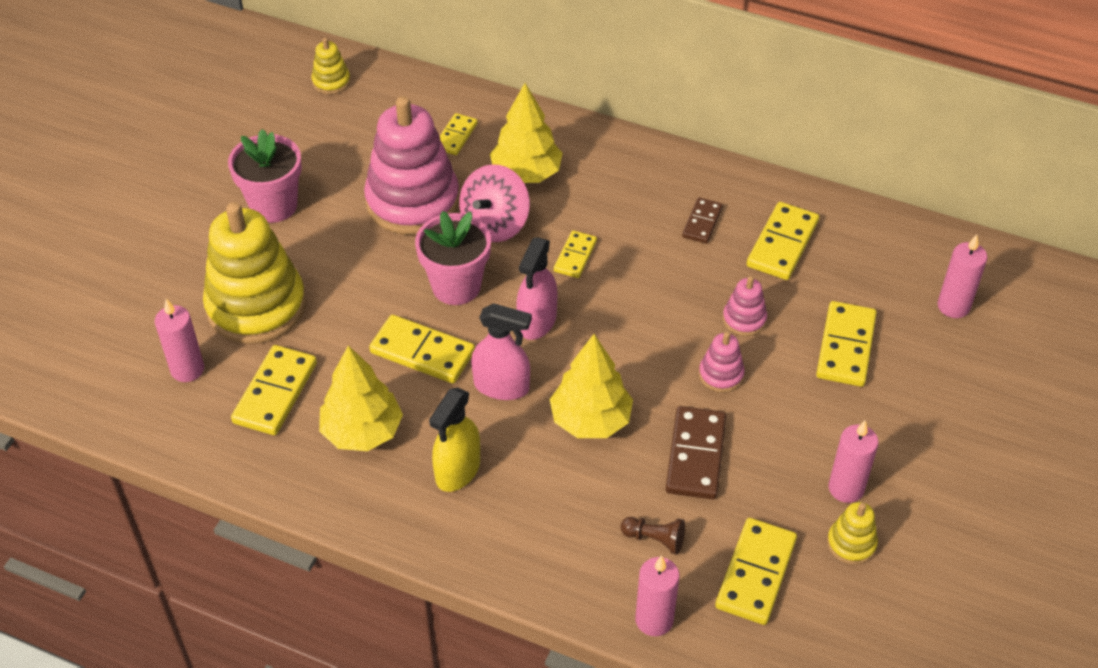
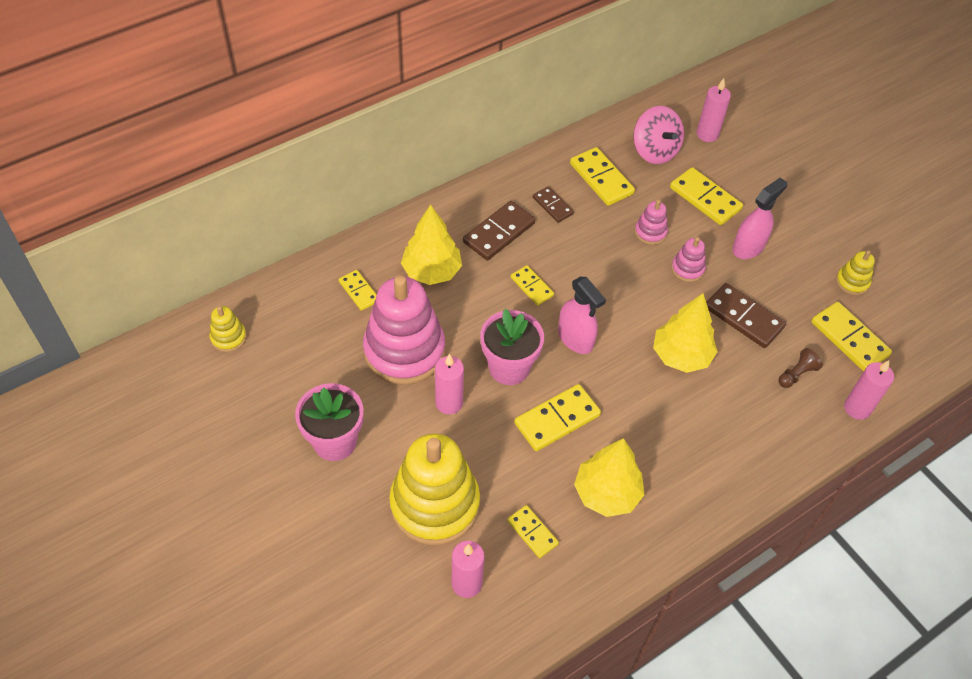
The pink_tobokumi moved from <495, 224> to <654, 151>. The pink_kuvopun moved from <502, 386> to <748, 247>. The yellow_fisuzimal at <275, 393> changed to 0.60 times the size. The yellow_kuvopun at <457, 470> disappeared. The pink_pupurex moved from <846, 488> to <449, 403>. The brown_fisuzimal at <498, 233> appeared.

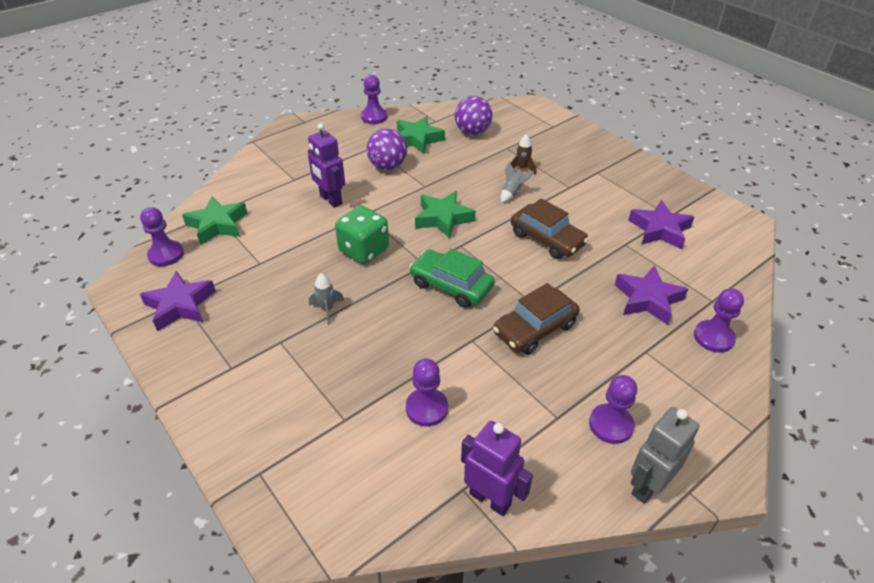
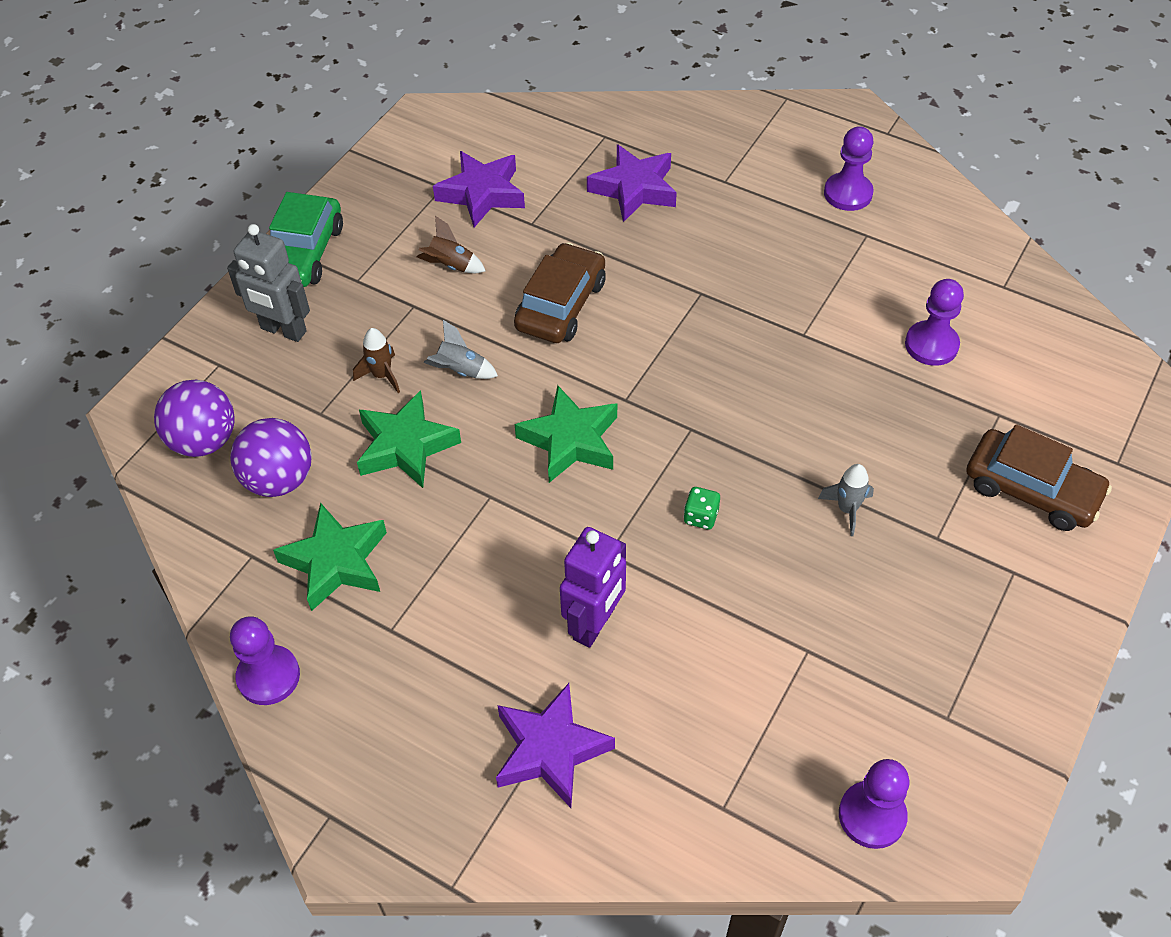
The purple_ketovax moved from <387, 166> to <204, 441>. The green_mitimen moved from <217, 225> to <406, 446>. The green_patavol at <364, 250> changed to 0.45 times the size. The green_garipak moved from <451, 285> to <304, 253>. The purple_mitimen moved from <180, 305> to <550, 750>. The brown_garipak moved from <535, 328> to <1031, 489>. The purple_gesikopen at <713, 337> disappeared. The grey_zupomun moved from <647, 485> to <283, 330>. The purple_zupomun at <490, 499> disappeared. The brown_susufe at <451, 266> appeared.

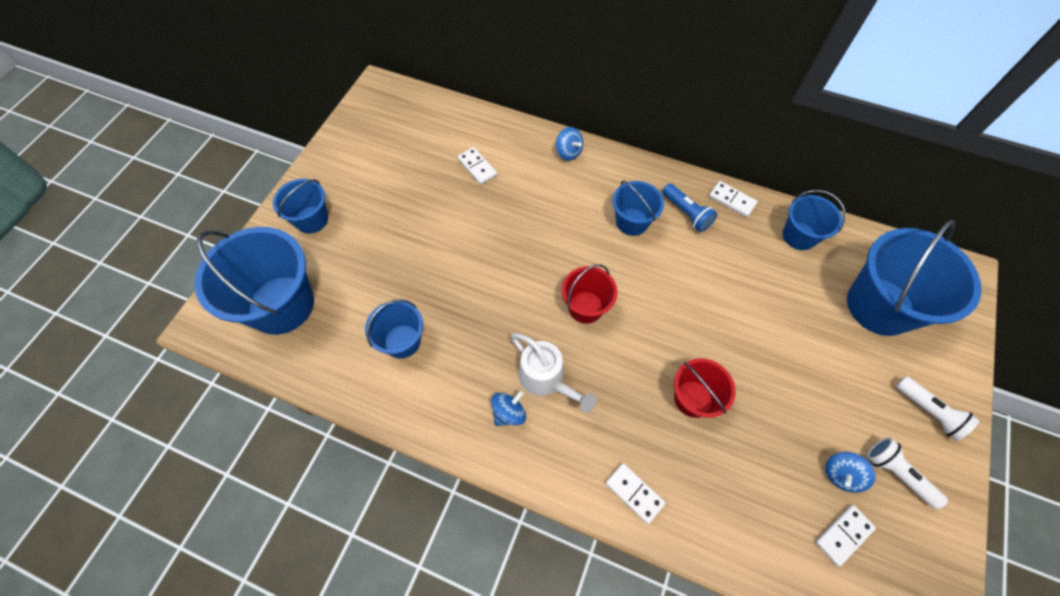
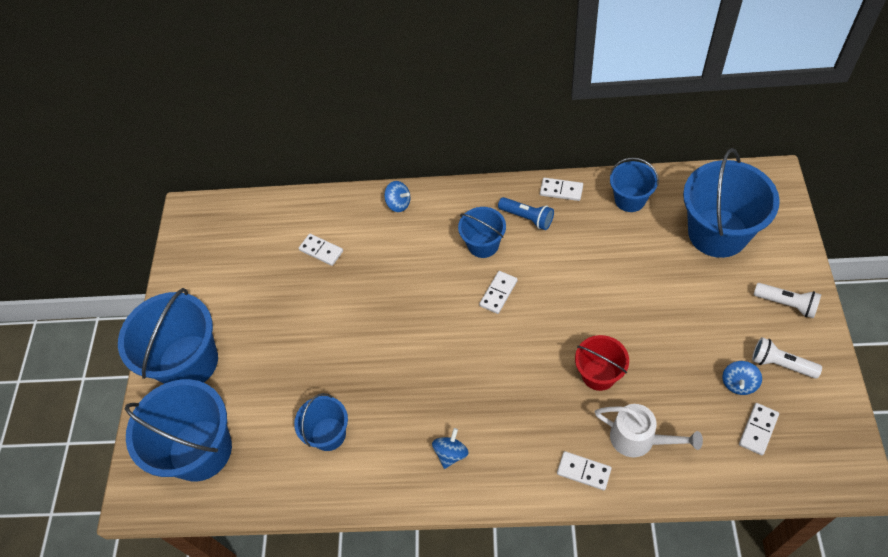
The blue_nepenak at <311, 219> changed to 1.83 times the size. The red_nepenak at <585, 307> disappeared. The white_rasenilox moved from <546, 380> to <639, 439>. The white_fisuzimal at <498, 293> appeared.

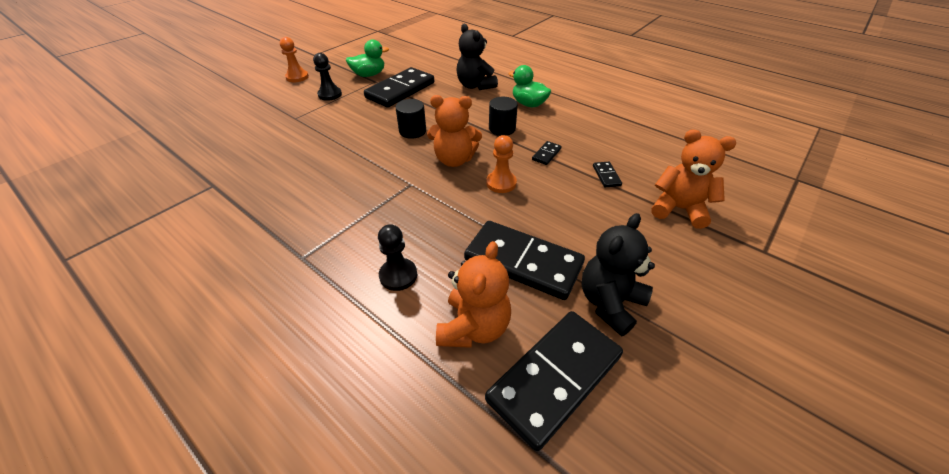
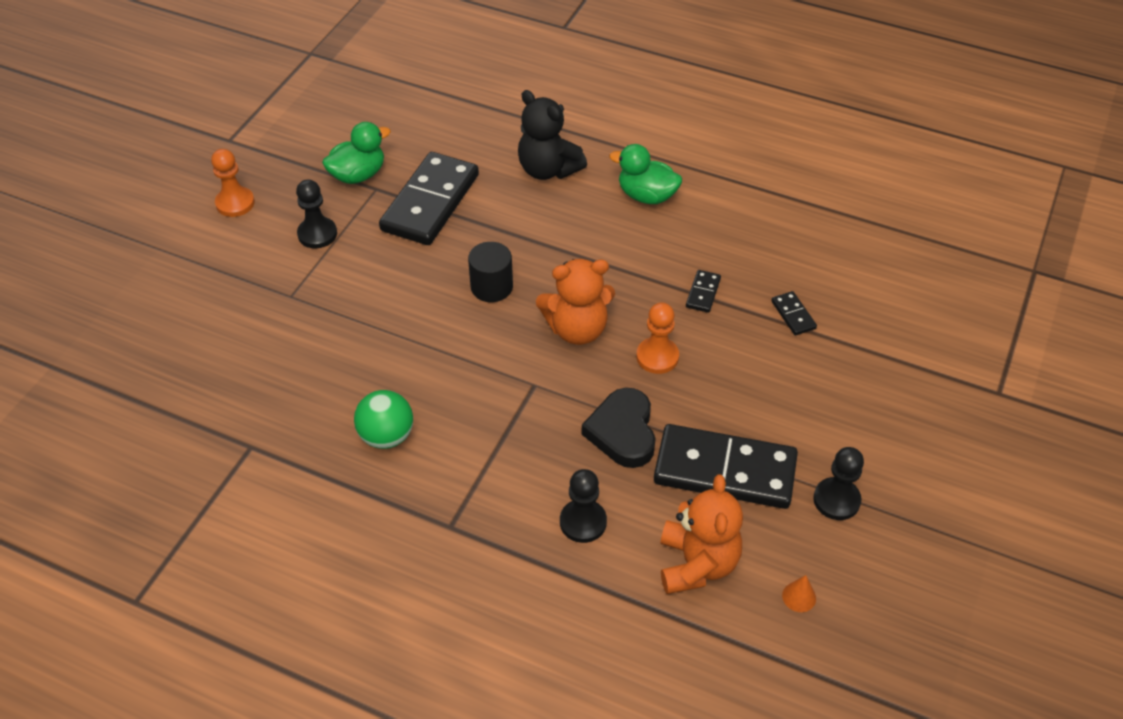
The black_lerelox at <502, 128> disappeared. The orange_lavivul at <678, 209> disappeared. The black_lavivul at <609, 303> was replaced by the black_gesikopen at <836, 500>. The black_fisuzimal at <554, 377> was replaced by the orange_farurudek at <799, 597>. The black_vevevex at <622, 432> appeared. The green_ketovax at <386, 436> appeared.

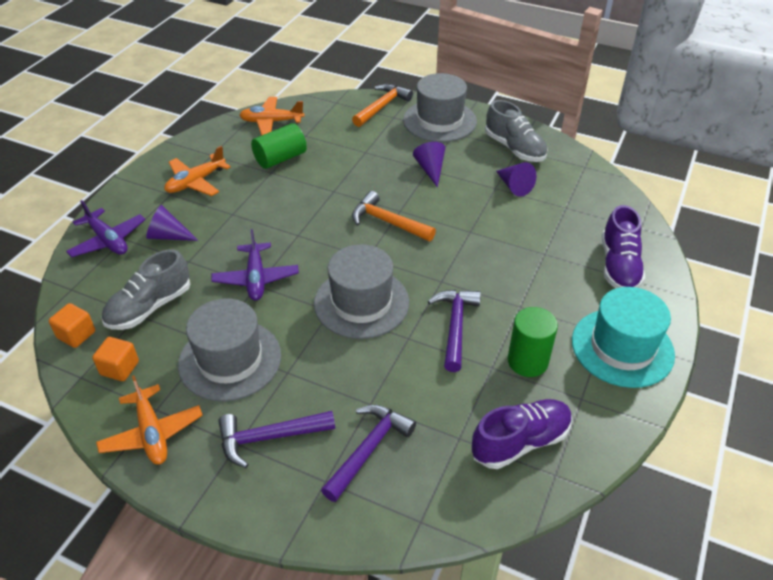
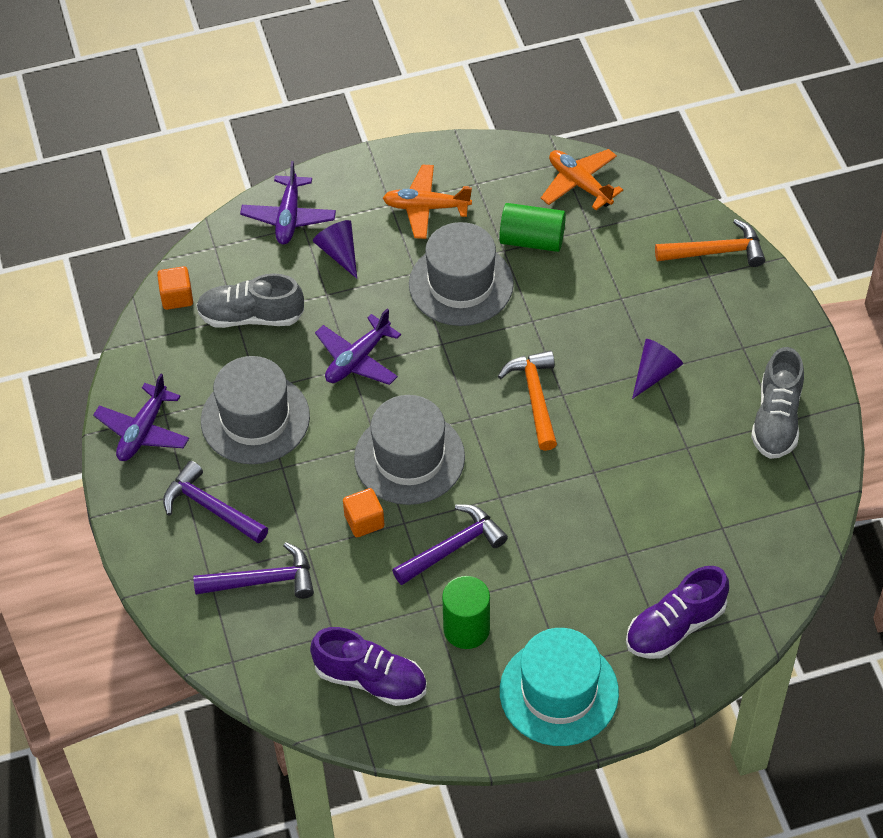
The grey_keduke moved from <439, 121> to <461, 284>. The purple_farurudek at <514, 186> disappeared. The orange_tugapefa moved from <119, 368> to <364, 521>. The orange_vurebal at <152, 433> became the purple_vurebal at <143, 431>.

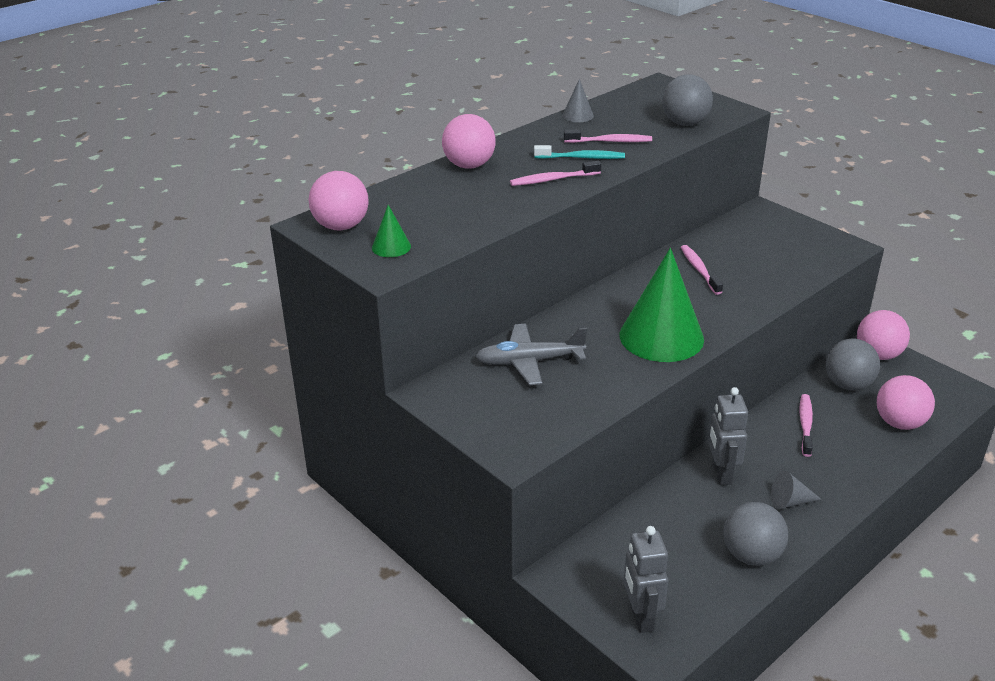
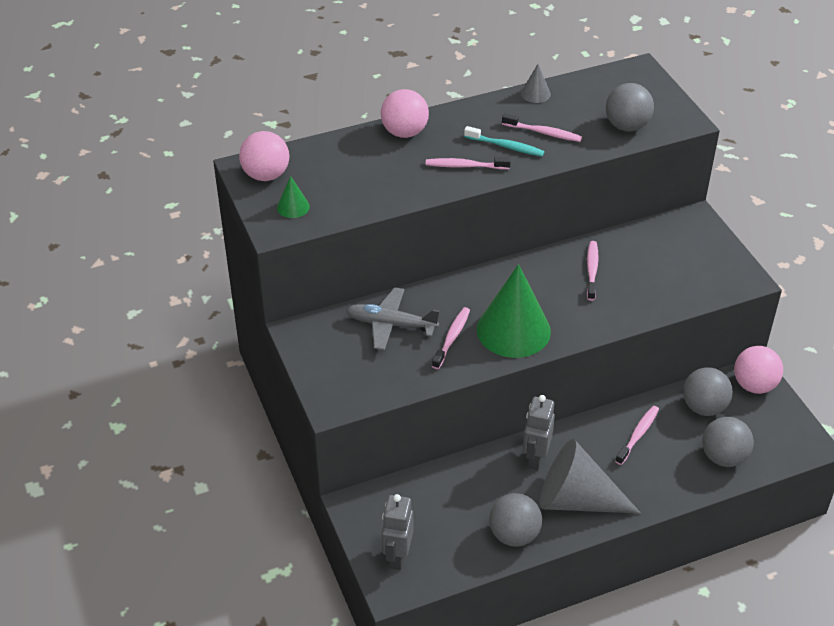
The pink_ketovax at <899, 423> became the grey_ketovax at <723, 457>. The grey_farurudek at <790, 501> changed to 2.29 times the size. The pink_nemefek at <452, 338> appeared.

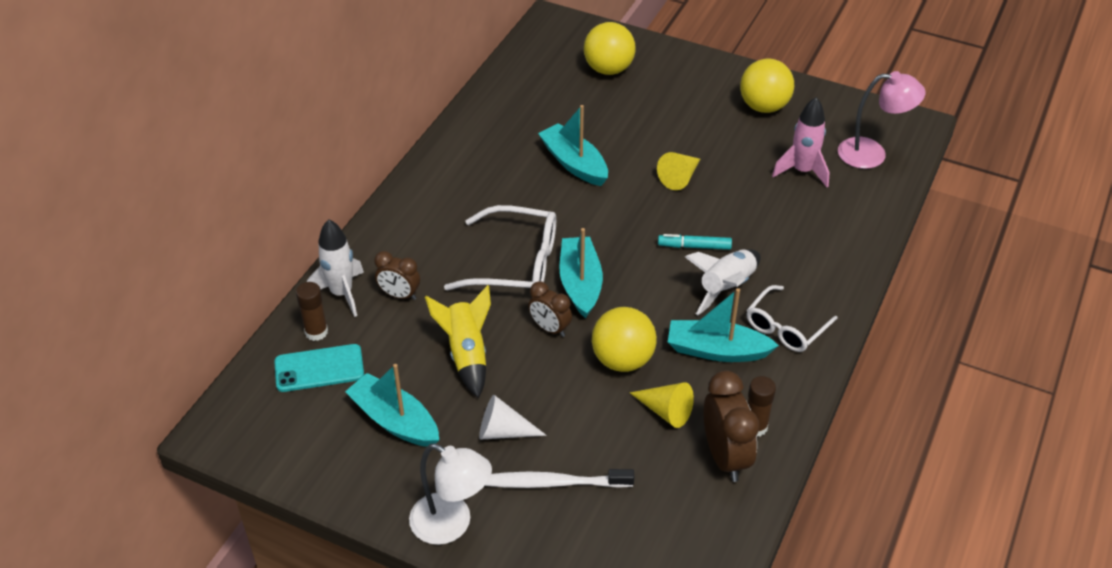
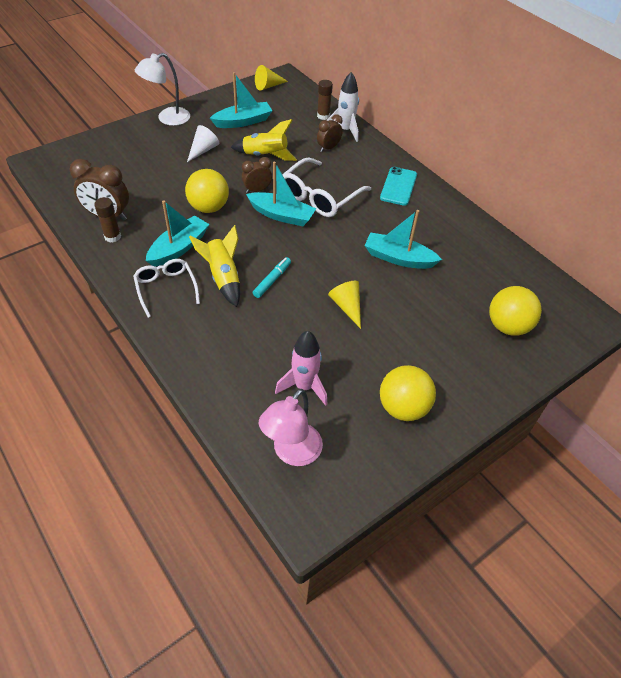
The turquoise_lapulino at <574, 163> turned 150 degrees counterclockwise. The white_susufe at <726, 287> became the yellow_susufe at <223, 278>. The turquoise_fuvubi moved from <319, 368> to <398, 186>. The yellow_farurudek moved from <665, 411> to <268, 86>. The white_nemefek at <552, 483> disappeared.

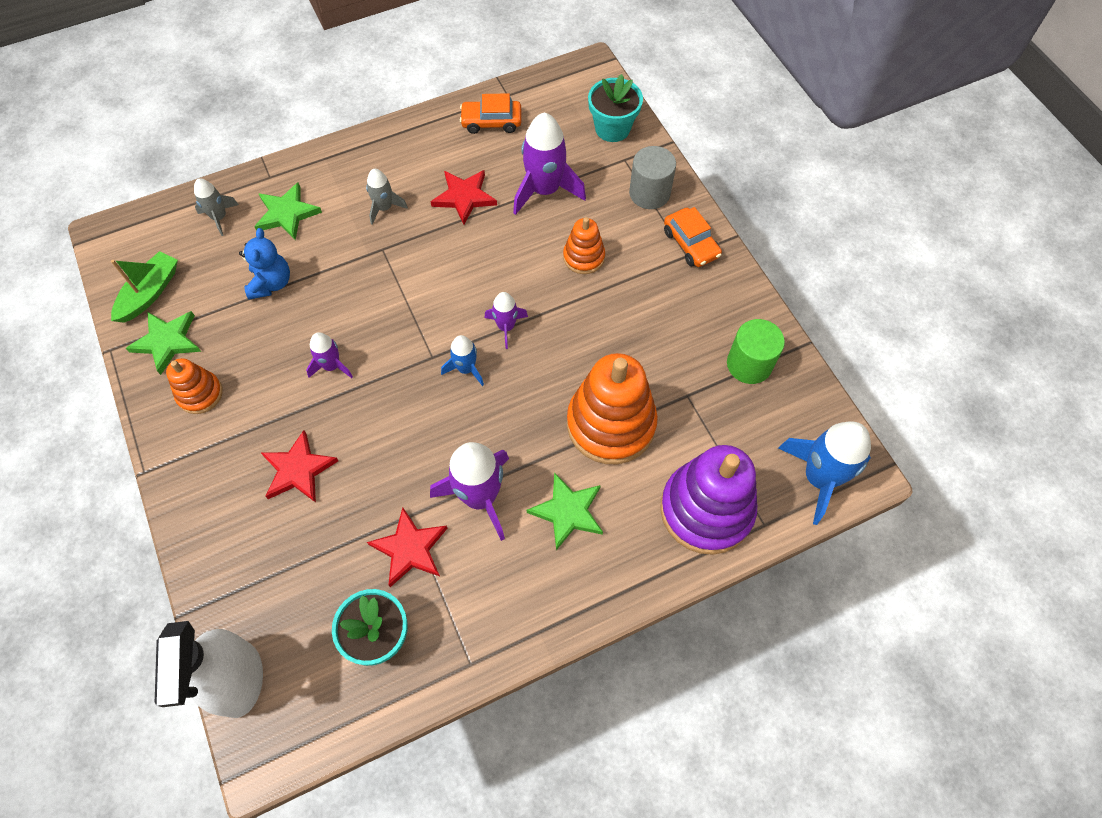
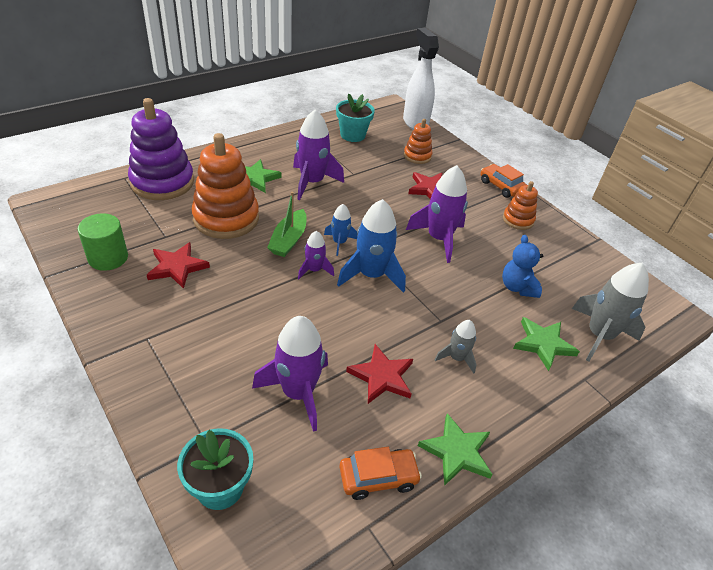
The grey_lerelox at <649, 193> disappeared. The grey_susufe at <219, 217> changed to 1.84 times the size. The orange_garipak moved from <691, 244> to <501, 186>. The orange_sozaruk moved from <583, 257> to <417, 156>. The green_lapulino moved from <150, 293> to <288, 240>. The green_mitimen moved from <167, 342> to <457, 451>. The purple_susufe at <332, 366> changed to 1.84 times the size. The blue_susufe moved from <819, 478> to <371, 275>. The red_mitimen moved from <410, 548> to <177, 267>.

